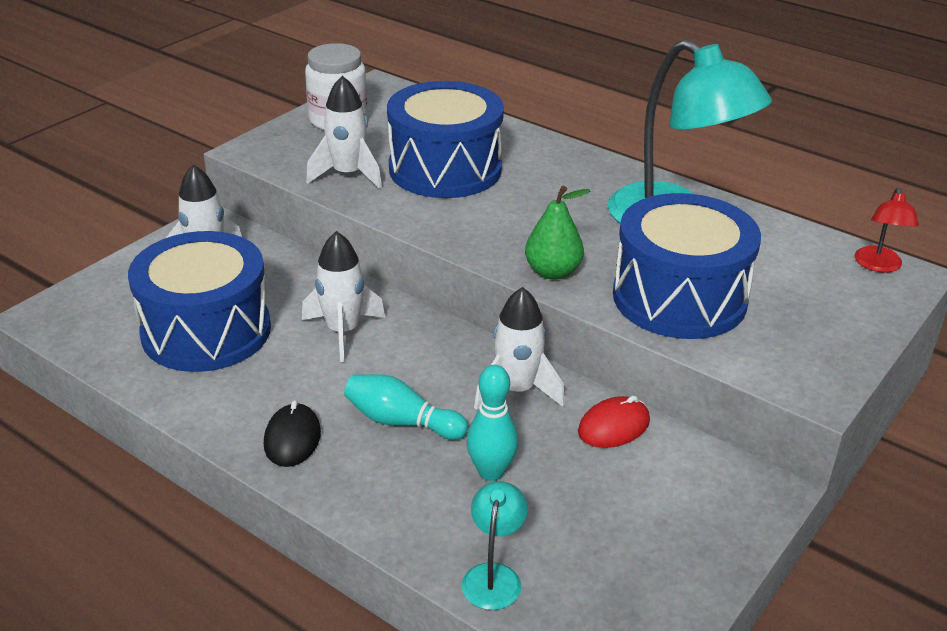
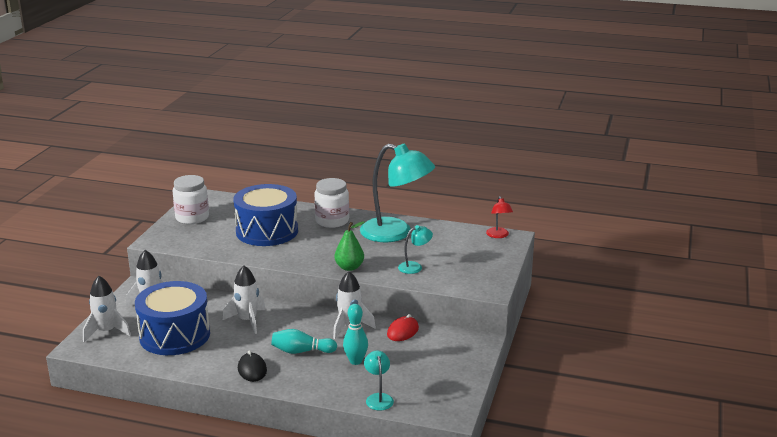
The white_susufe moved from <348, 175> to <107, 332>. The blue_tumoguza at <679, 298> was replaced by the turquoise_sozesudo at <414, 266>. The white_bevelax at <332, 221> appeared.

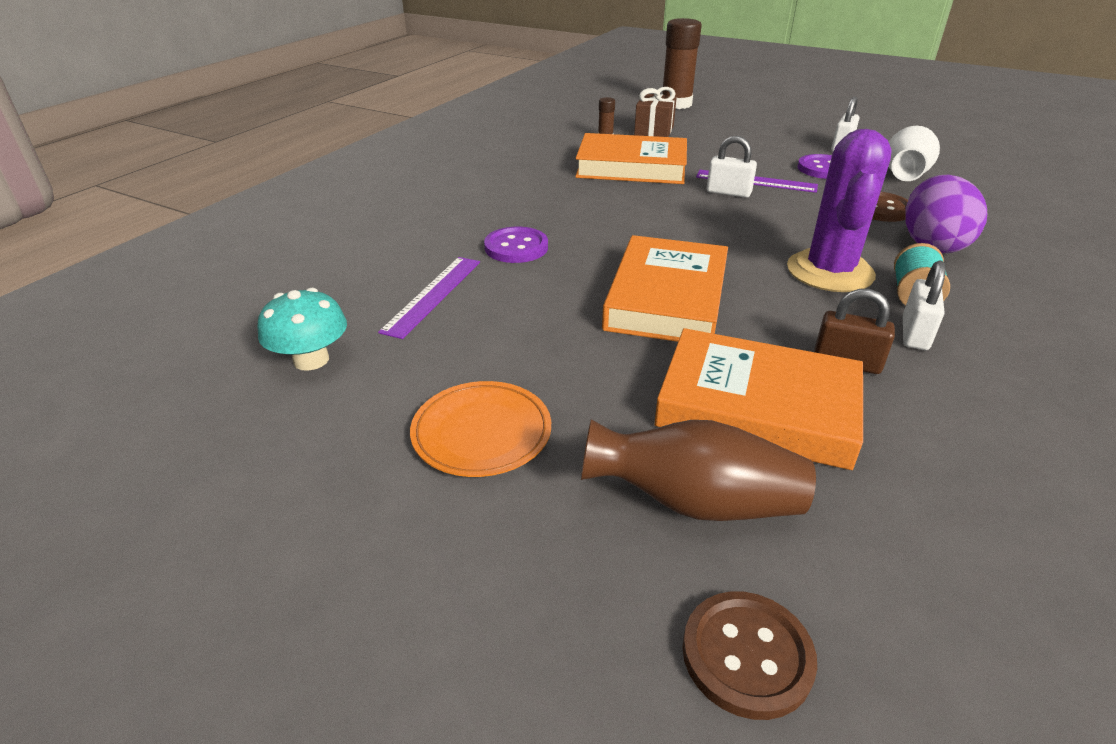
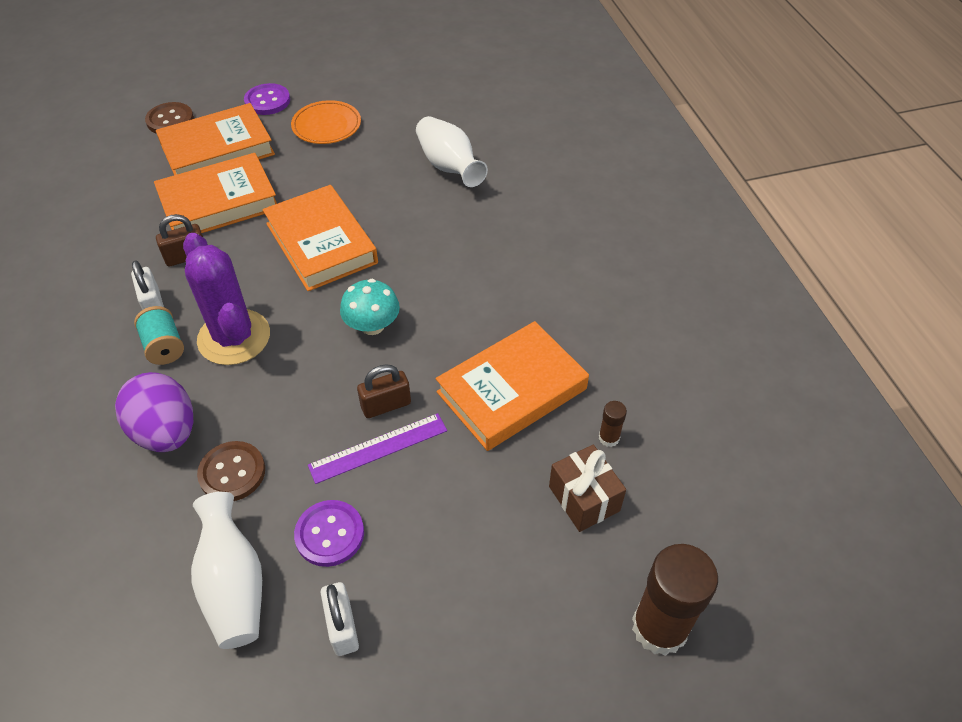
The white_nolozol at <728, 192> became the brown_nolozol at <386, 405>. The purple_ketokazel moved from <516, 247> to <267, 101>. The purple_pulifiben at <433, 295> was replaced by the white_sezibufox at <449, 166>. The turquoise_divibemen moved from <311, 360> to <372, 325>. The brown_sezibufox at <695, 502> was replaced by the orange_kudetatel at <217, 149>.

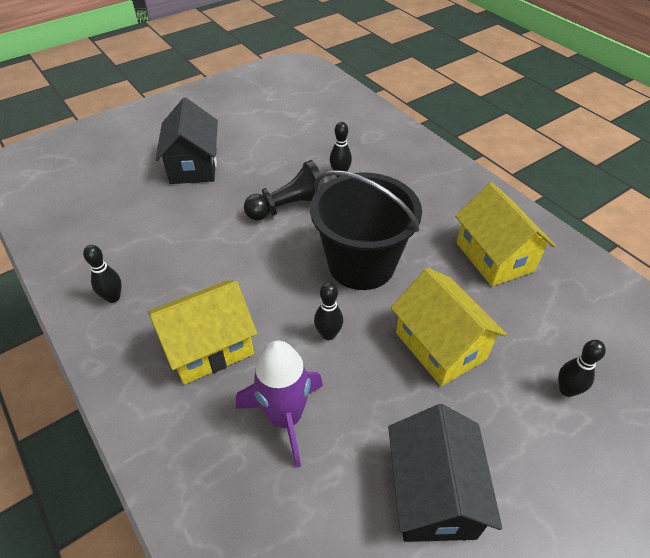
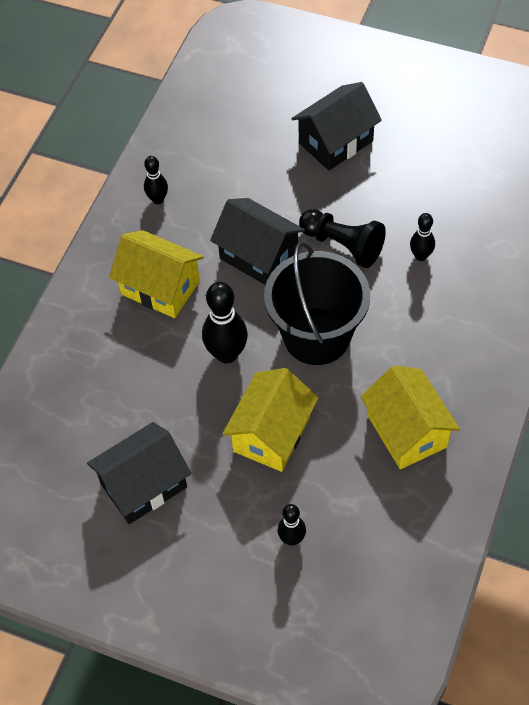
The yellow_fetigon at <494, 257> turned 60 degrees counterclockwise. The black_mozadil at <328, 334> changed to 1.73 times the size. The purple_susufe at <285, 418> disappeared. The black_fetigon at <259, 256> appeared.

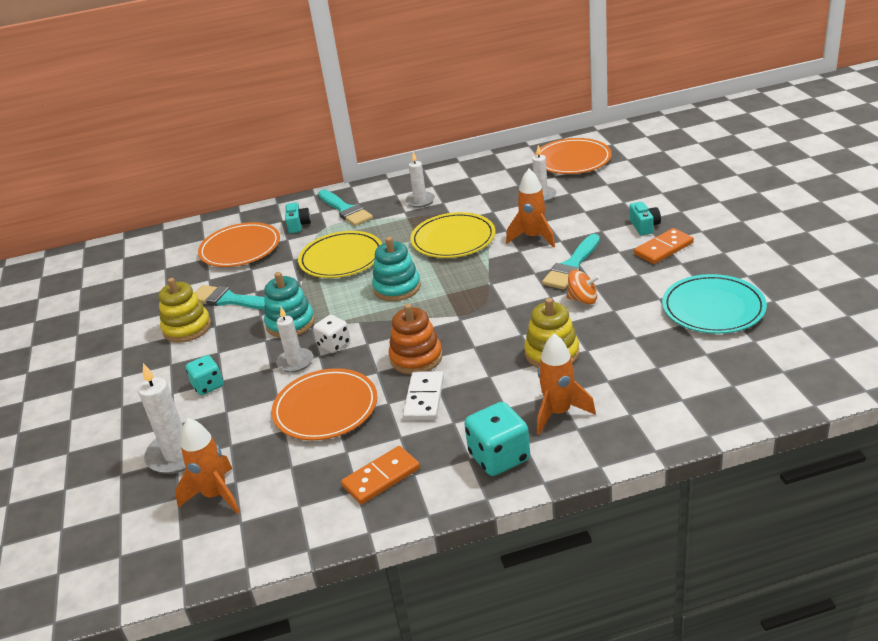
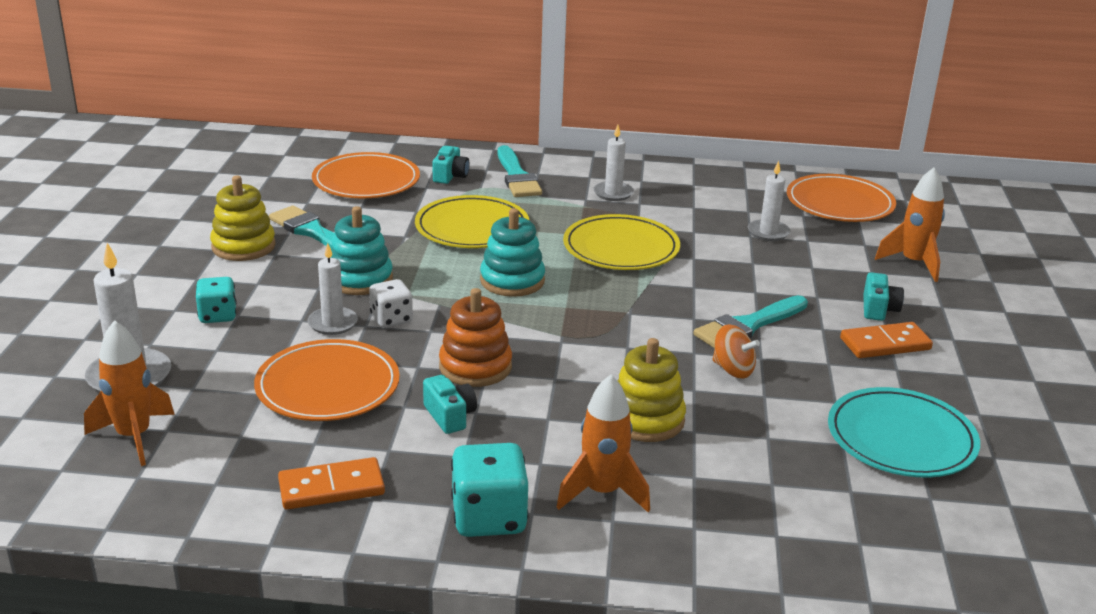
The orange_susufe moved from <533, 237> to <913, 263>. The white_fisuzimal at <424, 398> was replaced by the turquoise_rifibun at <450, 416>.

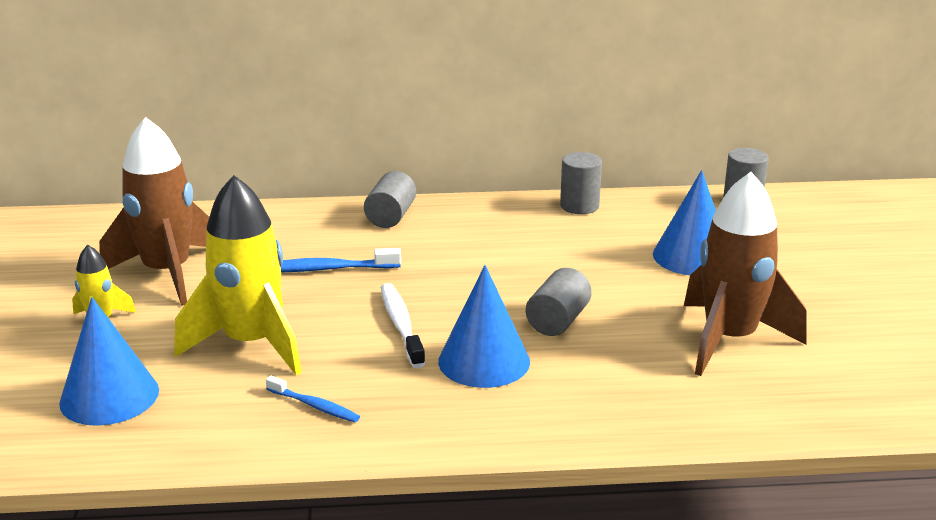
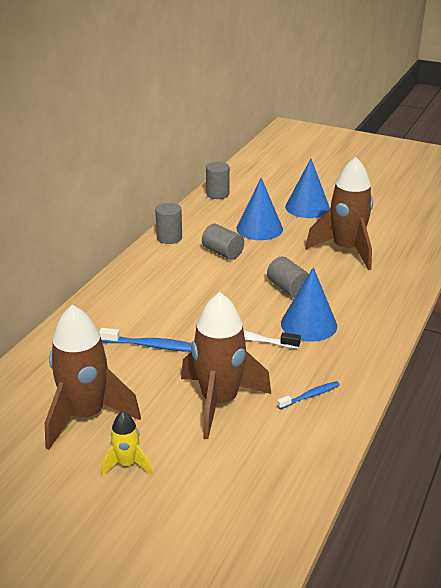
The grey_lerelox moved from <391, 217> to <222, 252>. The yellow_susufe at <251, 344> became the brown_susufe at <219, 402>. The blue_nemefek at <327, 269> turned 105 degrees counterclockwise. The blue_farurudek moved from <109, 396> to <307, 207>.

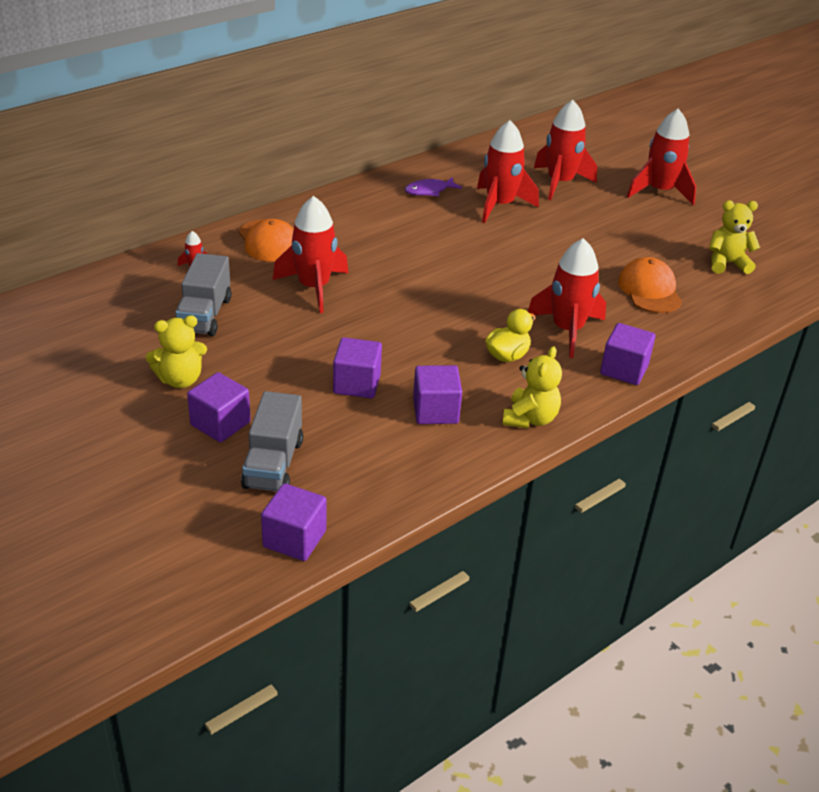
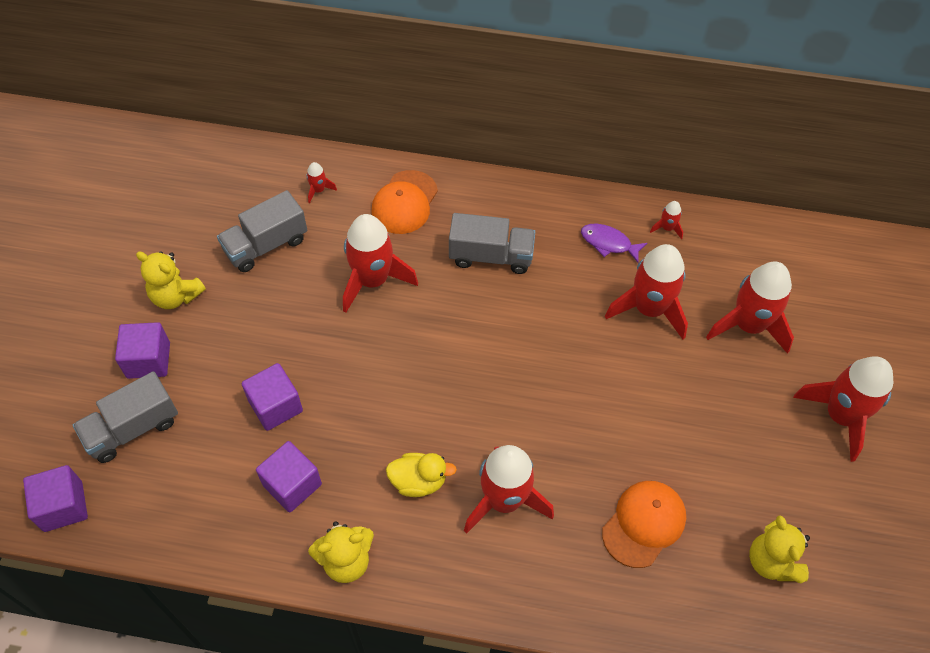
The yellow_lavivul at <727, 263> turned 150 degrees counterclockwise. The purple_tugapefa at <624, 369> disappeared. The red_susufe at <667, 228> appeared. The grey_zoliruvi at <491, 256> appeared.

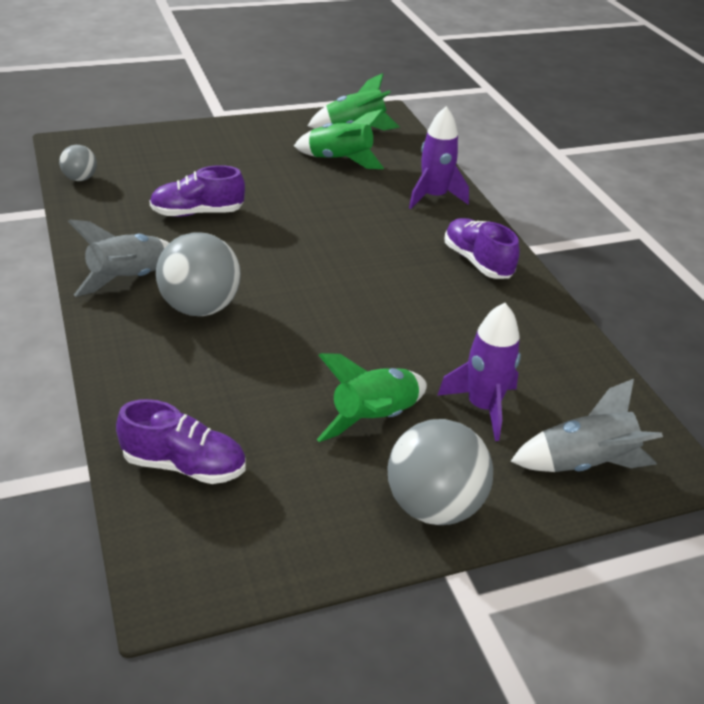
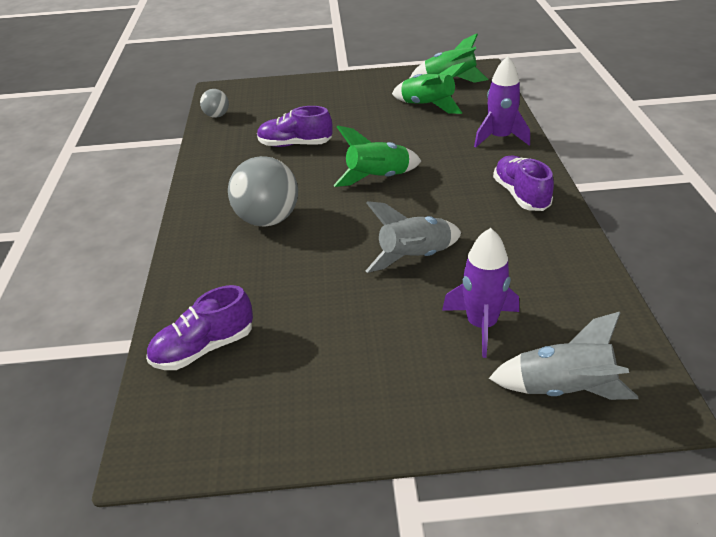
The grey_susufe moved from <128, 279> to <415, 258>. The green_susufe moved from <374, 418> to <378, 178>. The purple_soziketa at <184, 465> turned 120 degrees clockwise. The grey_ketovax at <433, 506> disappeared.

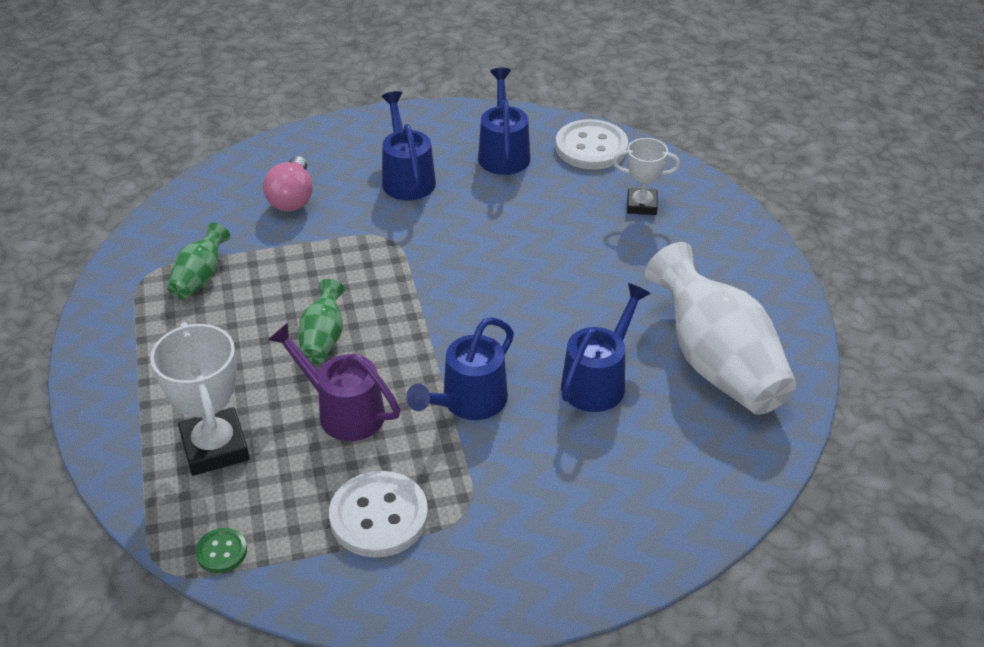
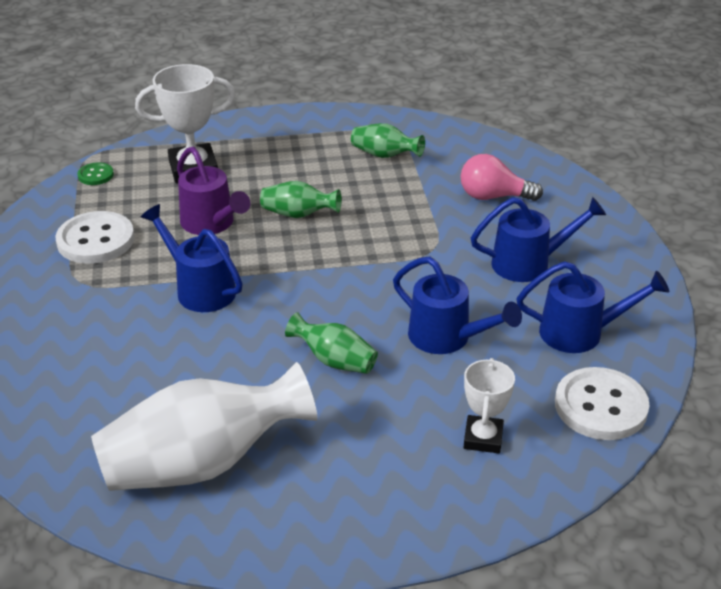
The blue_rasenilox moved from <599, 380> to <447, 338>. The purple_rasenilox at <343, 411> turned 105 degrees clockwise. The green_sezibufox at <334, 360> appeared.

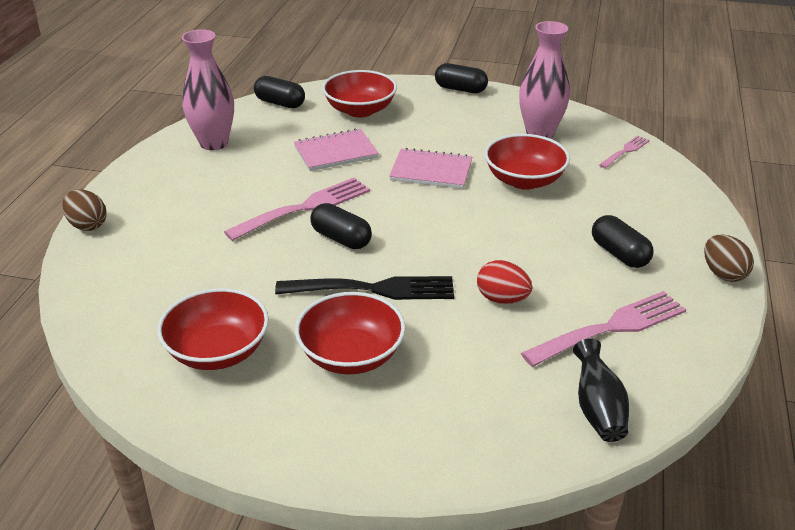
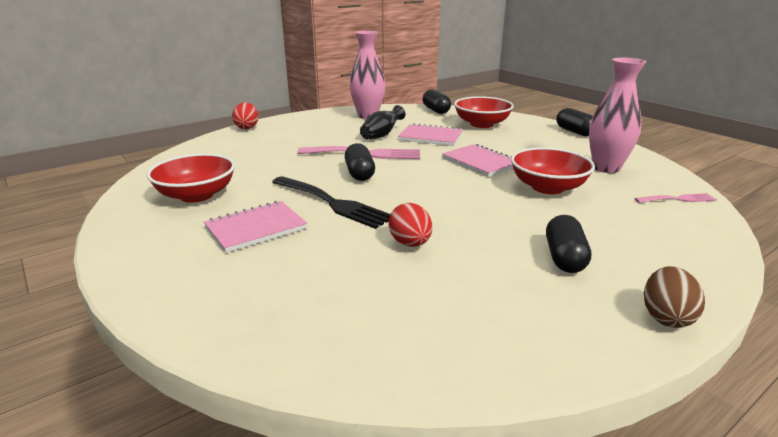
The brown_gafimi at <87, 225> became the red_gafimi at <247, 127>. The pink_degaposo at <611, 328> disappeared. The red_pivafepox at <351, 355> was replaced by the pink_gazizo at <256, 228>. The black_sezibufox moved from <597, 409> to <381, 135>.

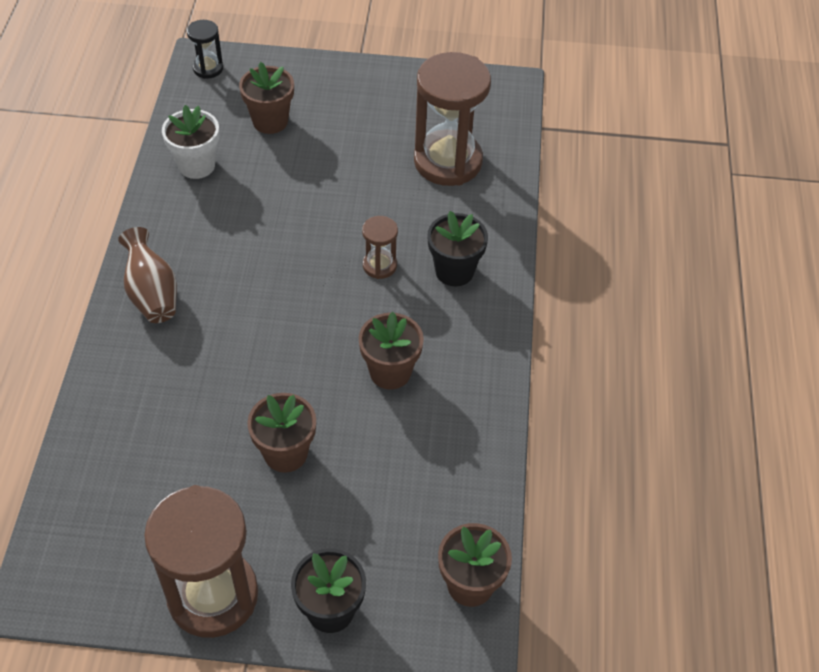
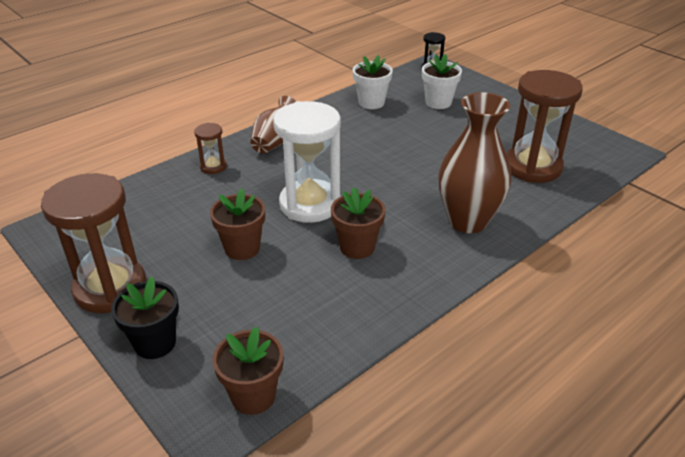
The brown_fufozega at <270, 121> became the white_fufozega at <438, 102>. The black_fufozega at <454, 271> was replaced by the brown_sezibufox at <467, 221>. The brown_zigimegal moved from <379, 265> to <213, 167>. The white_zigimegal at <310, 204> appeared.

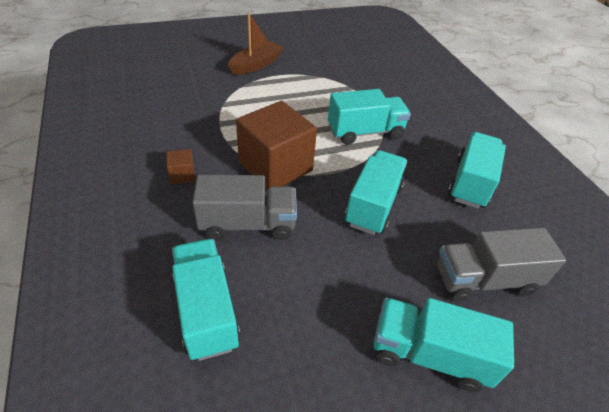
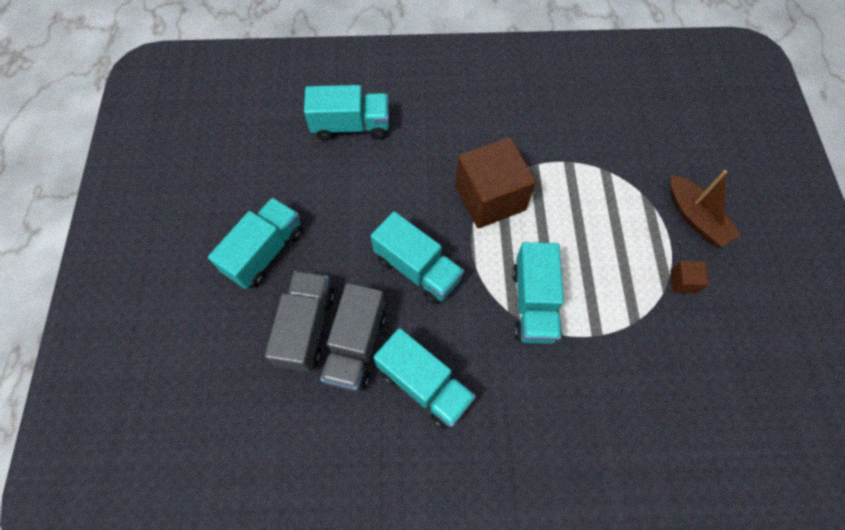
The brown_tugapefa moved from <182, 175> to <683, 281>. The grey_zoliruvi moved from <248, 224> to <356, 346>.

